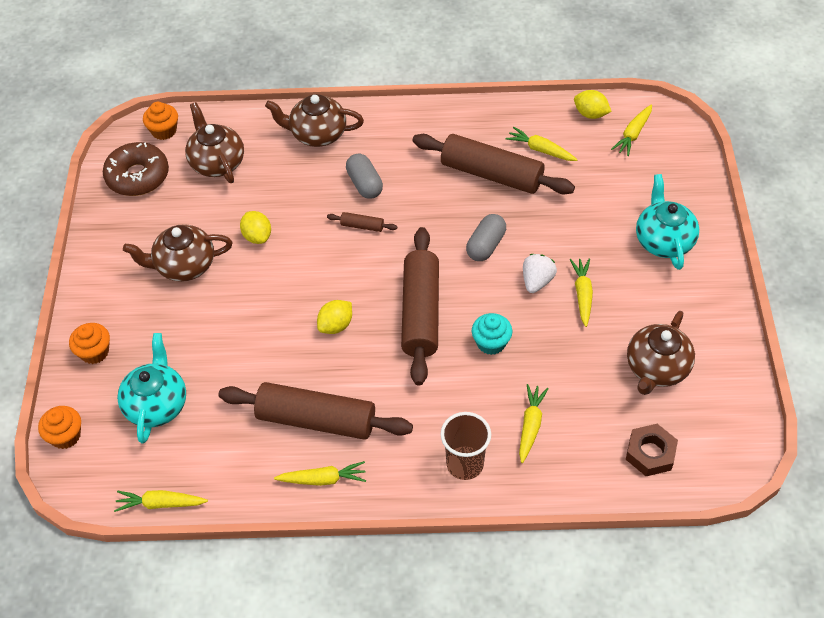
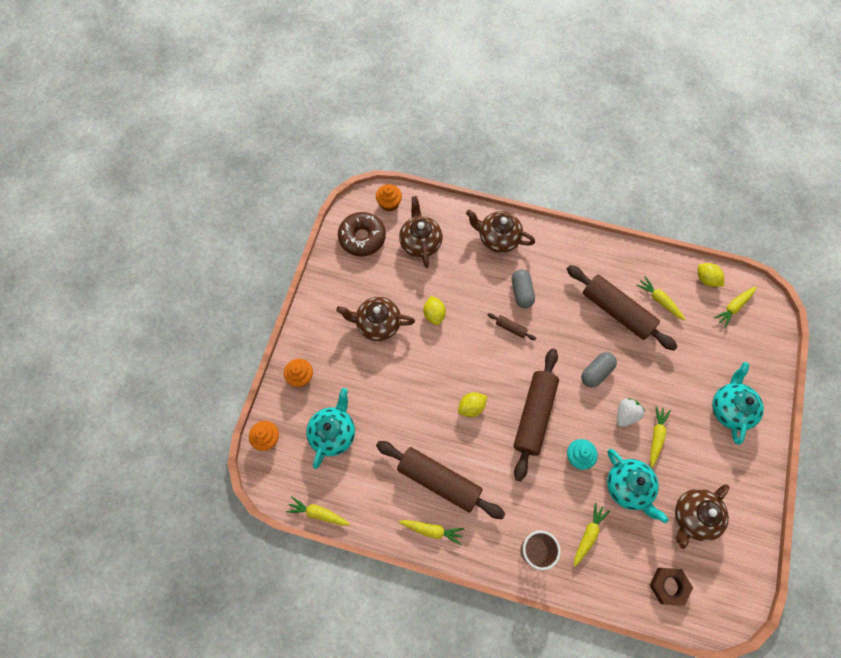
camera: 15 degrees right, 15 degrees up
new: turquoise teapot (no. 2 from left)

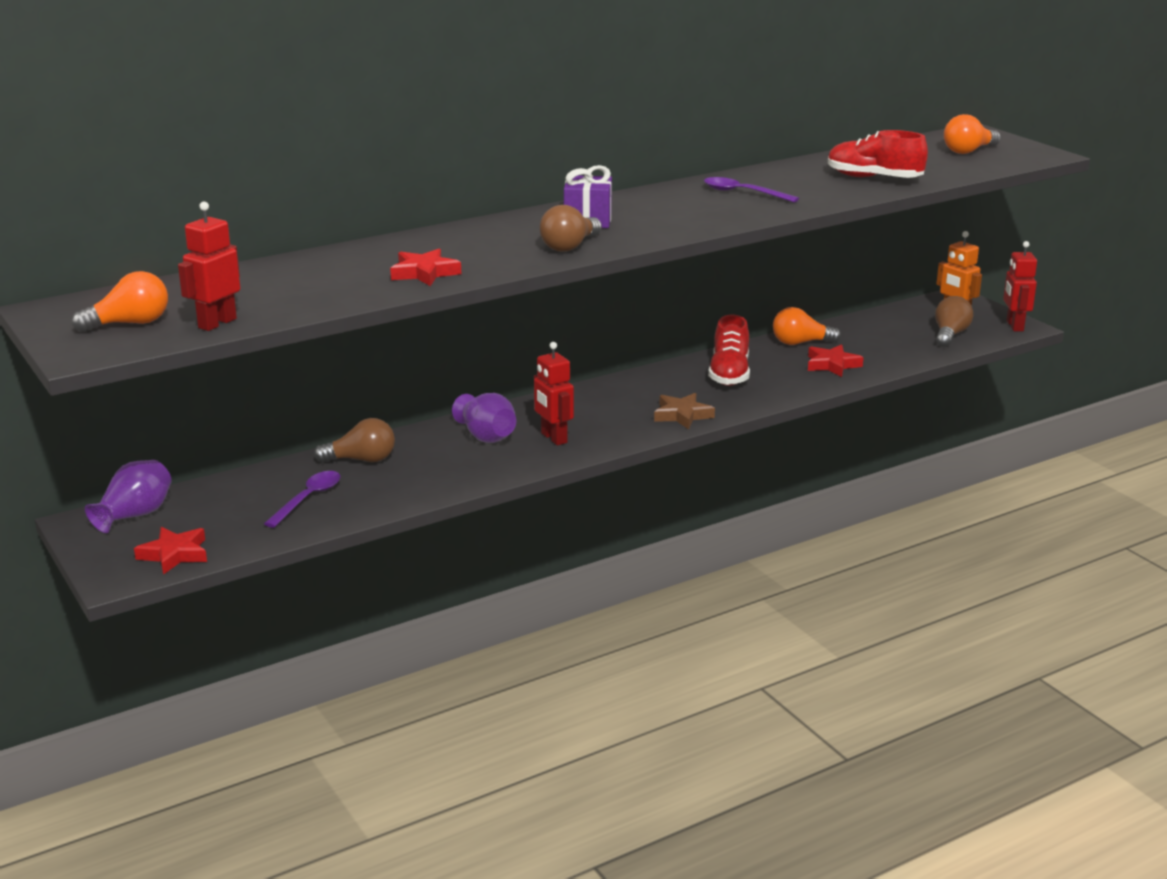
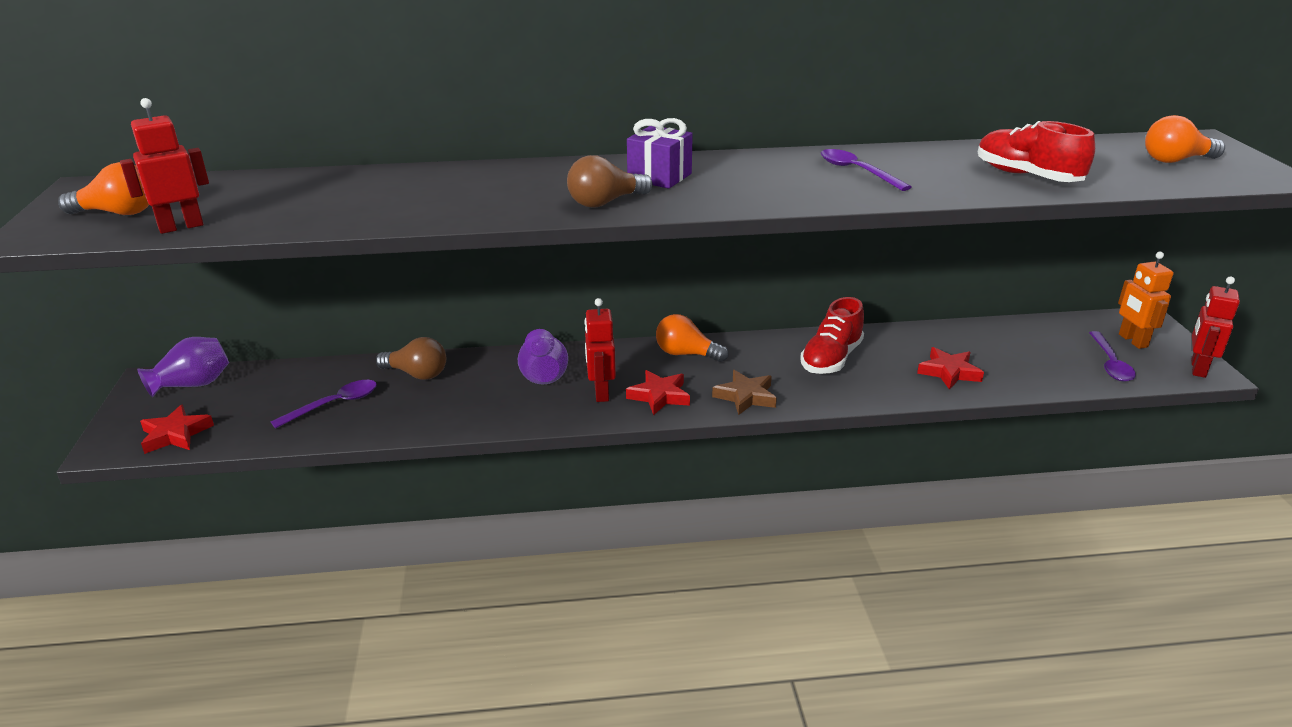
camera: 25 degrees right, 5 degrees up
shifted: red star (no. 2 from left); orange light bulb (no. 2 from left)
swapped: brown light bulb (no. 3 from left) to purple spoon (no. 3 from left)

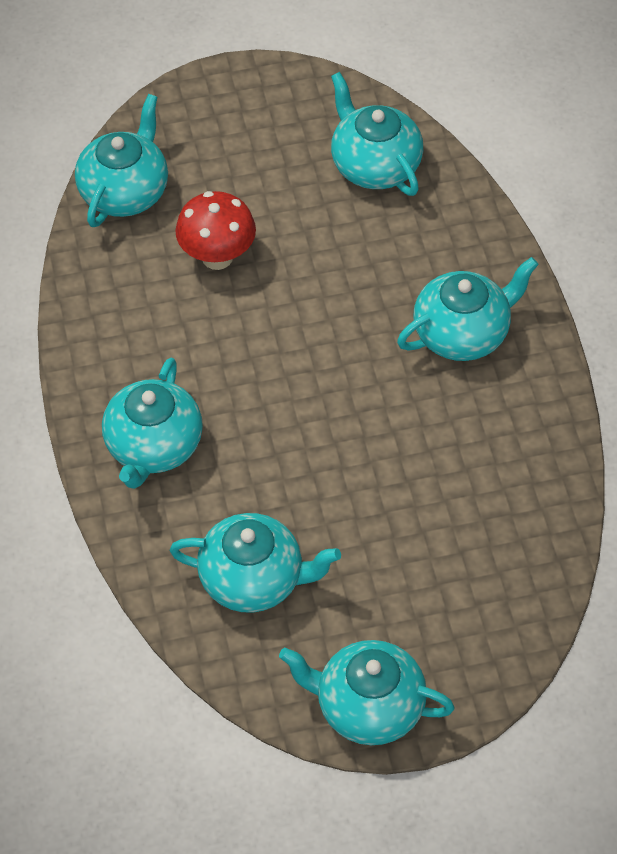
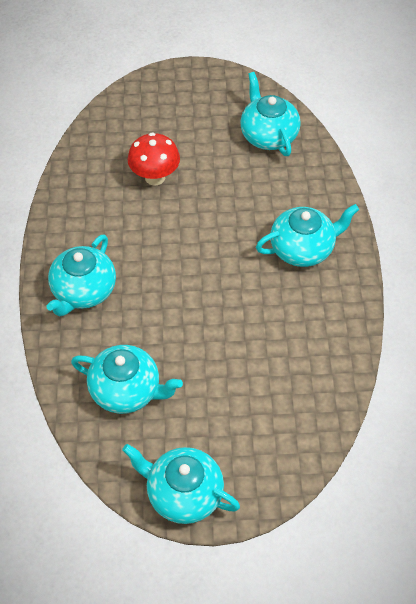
camera: 10 degrees right, 0 degrees up
gone: turquoise teapot (no. 1 from left)

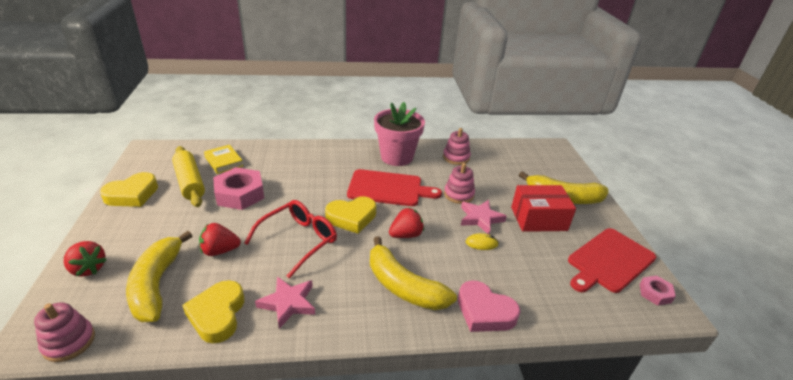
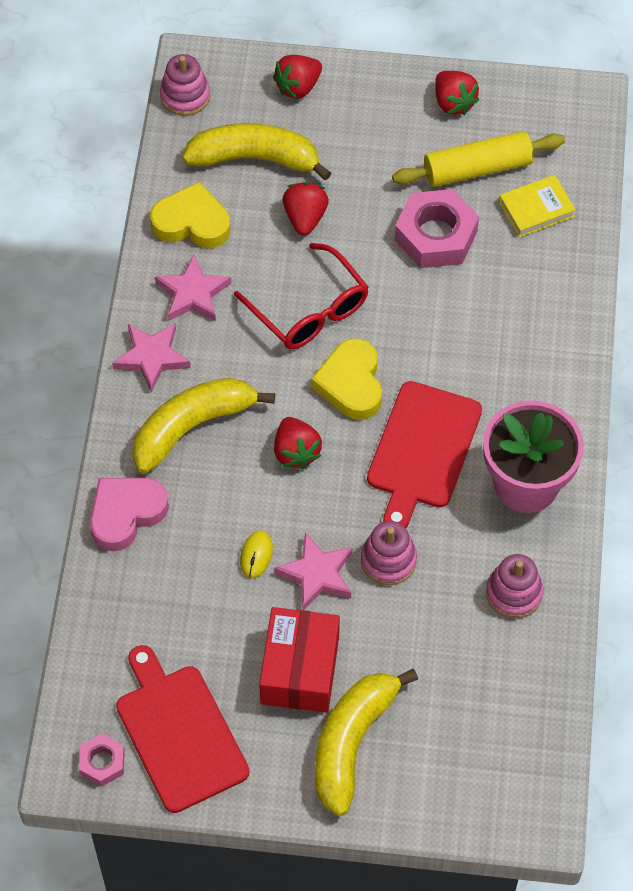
camera: 105 degrees right, 25 degrees up
new: pink star (no. 1 from left)
swapped: yellow heart (no. 1 from left) to red strawberry (no. 4 from left)

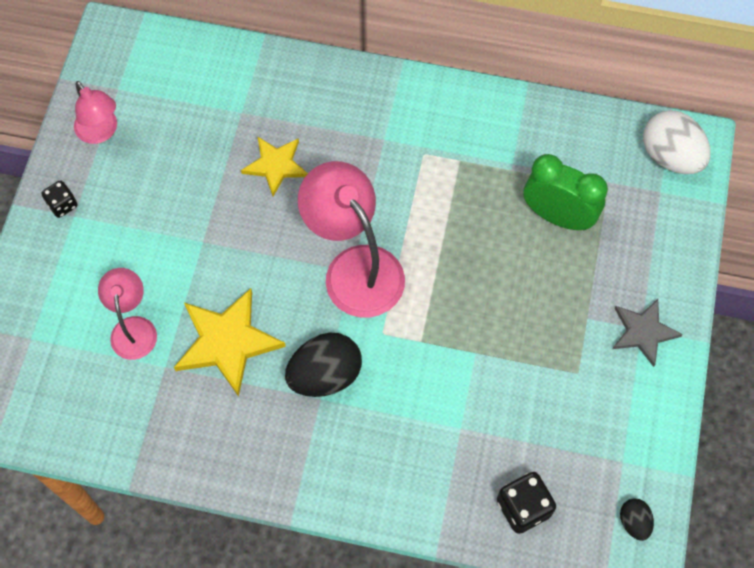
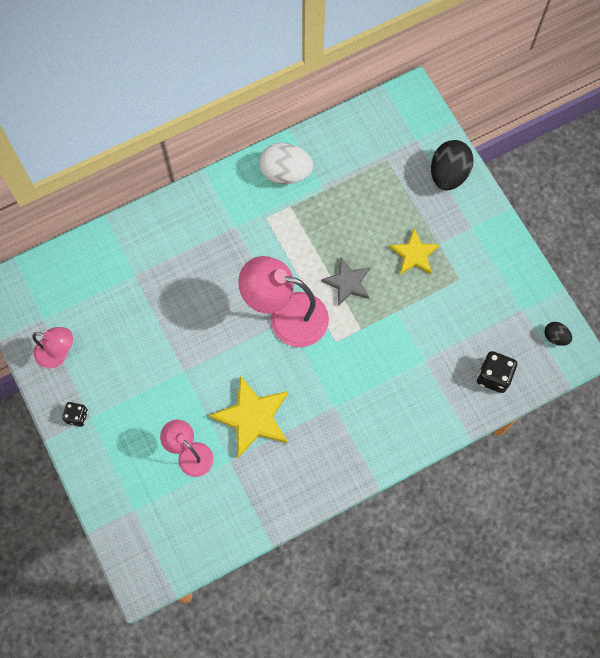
camera: 40 degrees left, 5 degrees up
gone: green clock
shifted: yellow star (no. 2 from left); black egg (no. 1 from left); grey star; white egg

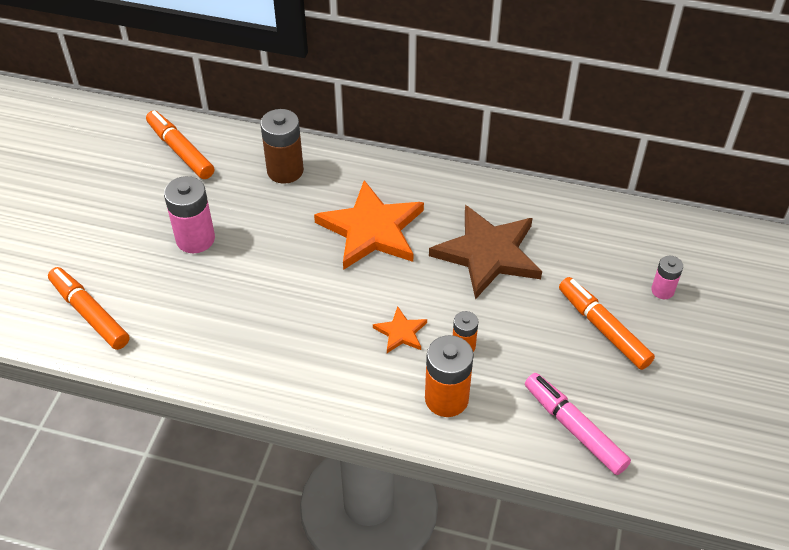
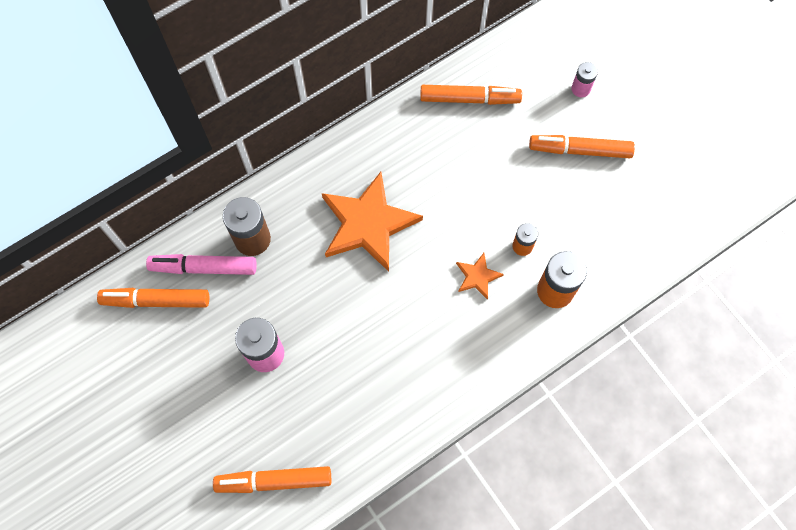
camera: 50 degrees left, 20 degrees up
gone: brown star
new: orange marker (no. 3 from left)
shifted: pink marker

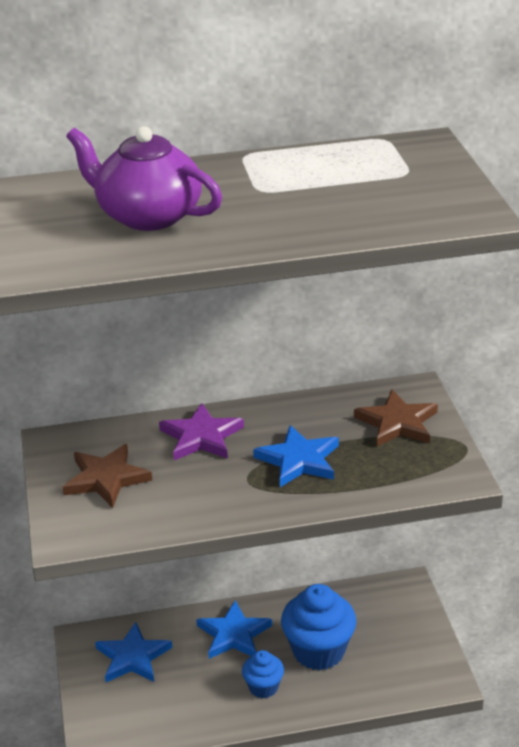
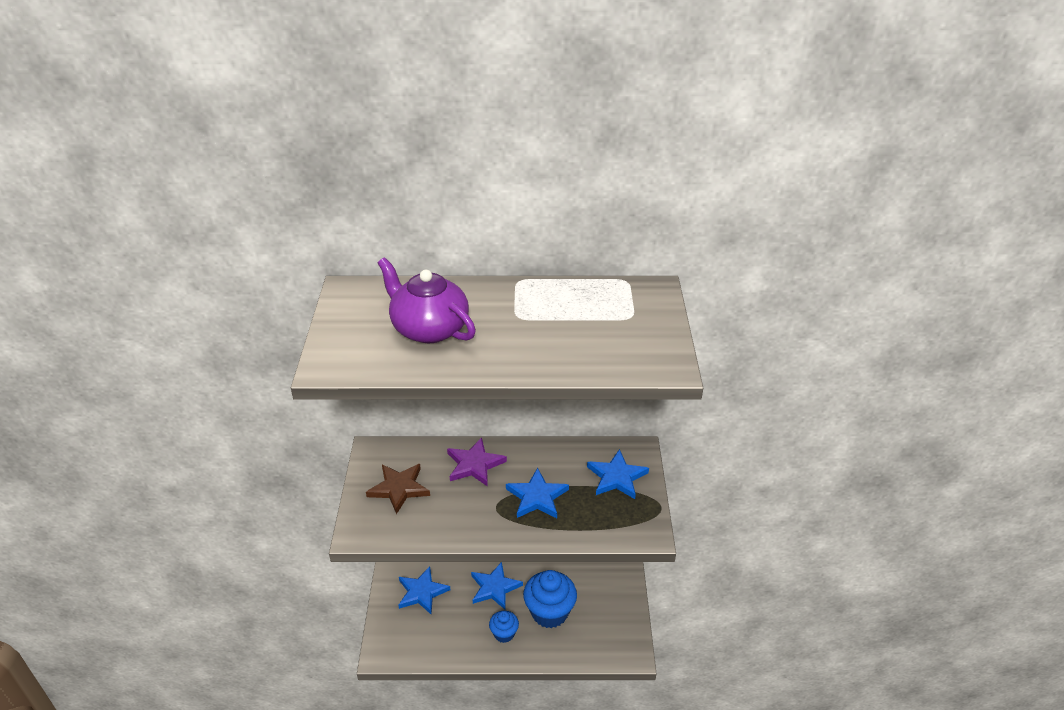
camera: 10 degrees right, 5 degrees up
repainted: brown star (no. 2 from left) to blue star (no. 4 from left)

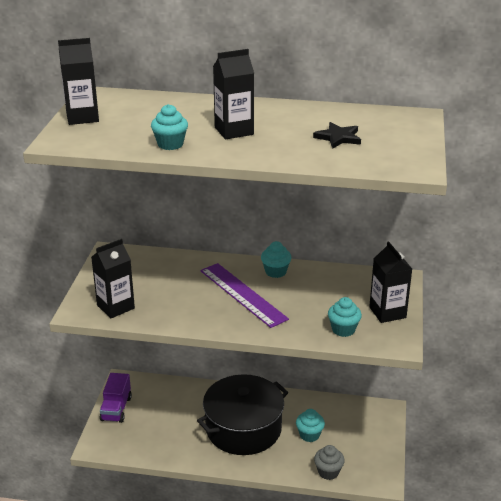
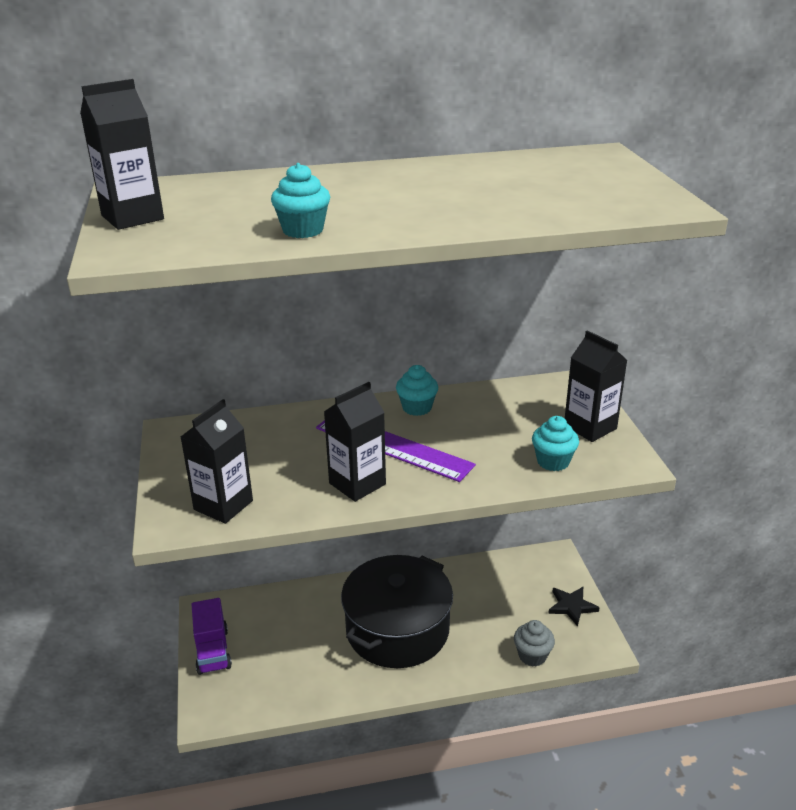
camera: 20 degrees left, 0 degrees up
gone: turquoise cupcake (no. 3 from left)
shifted: black carton (no. 3 from left); black star

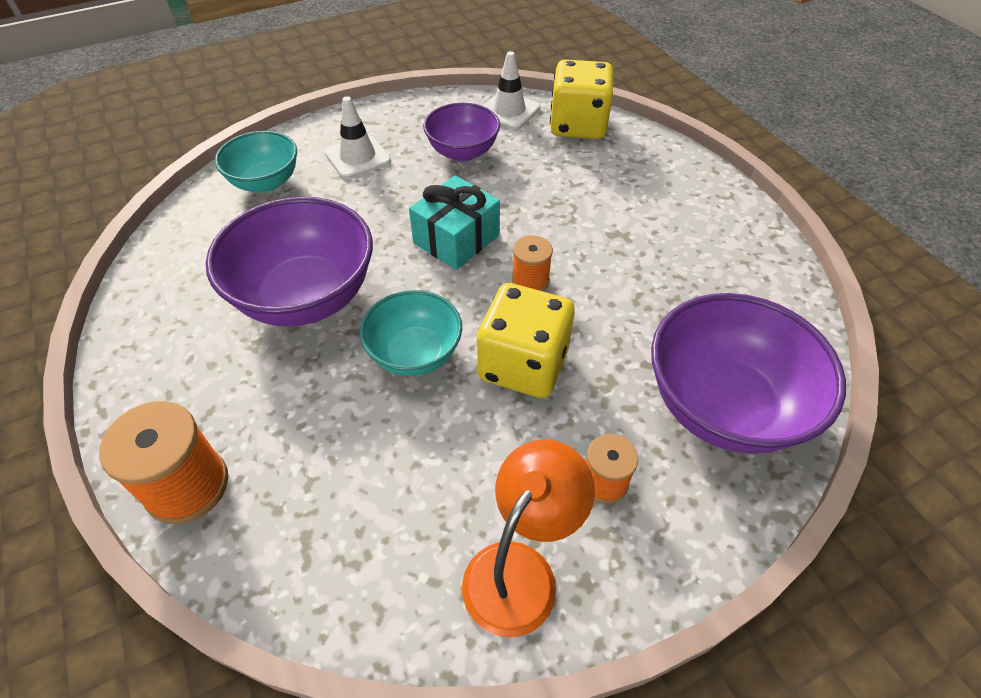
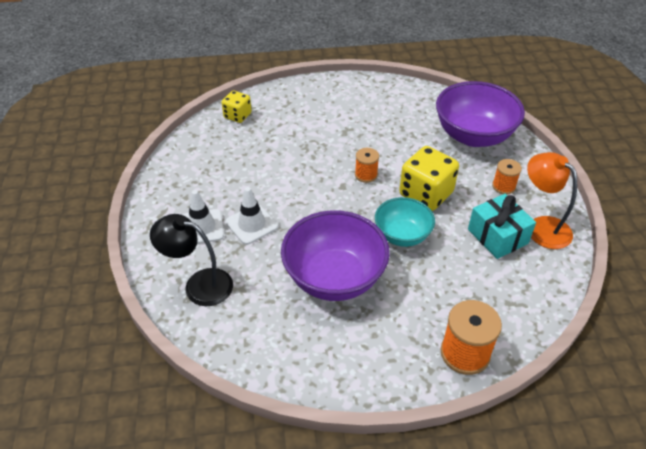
camera: 70 degrees left, 5 degrees down
gone: purple bowl (no. 2 from left)
shifted: turquoise gift; white traffic cone (no. 2 from left)
swapped: turquoise bowl (no. 1 from left) to black lamp
scaled: yellow dice (no. 2 from left in the first image) x0.59

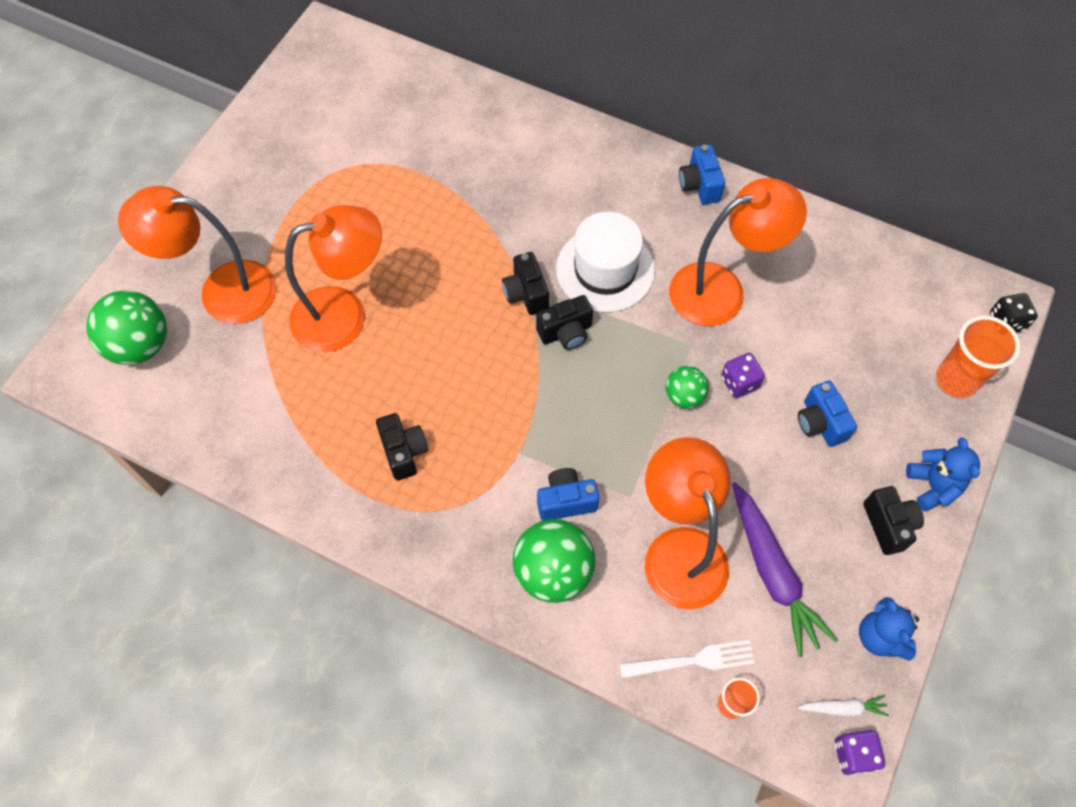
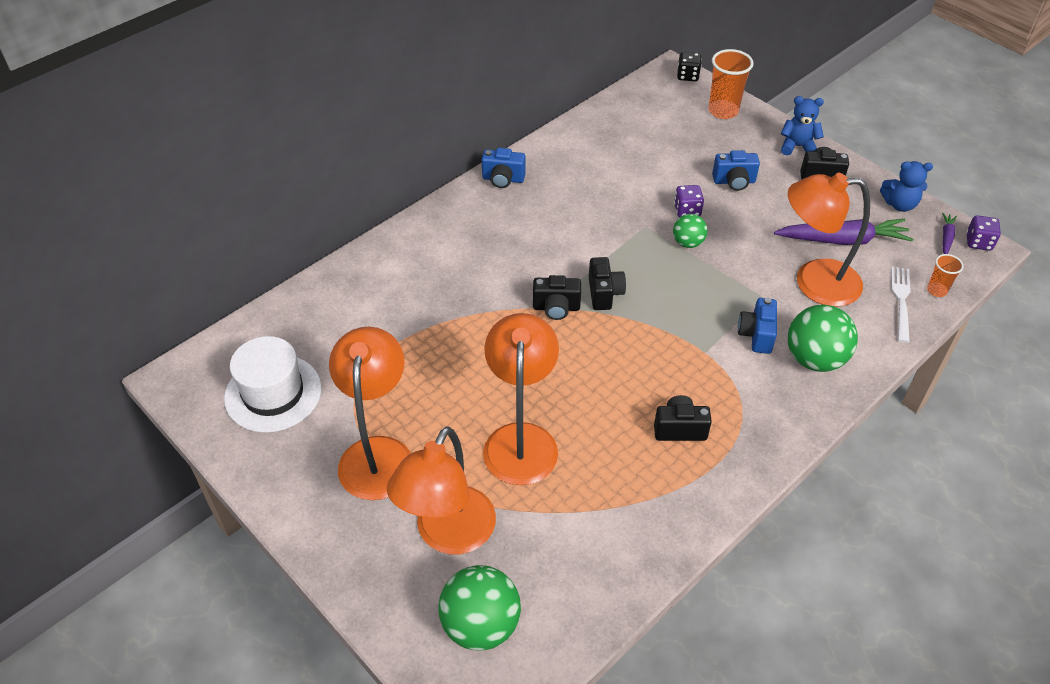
camera: 70 degrees left, 15 degrees down
shifted: white hat; orange lamp (no. 4 from left in the first image) to orange lamp (no. 1 from left)
repainted: white carrot to purple carrot (no. 2 from left)

